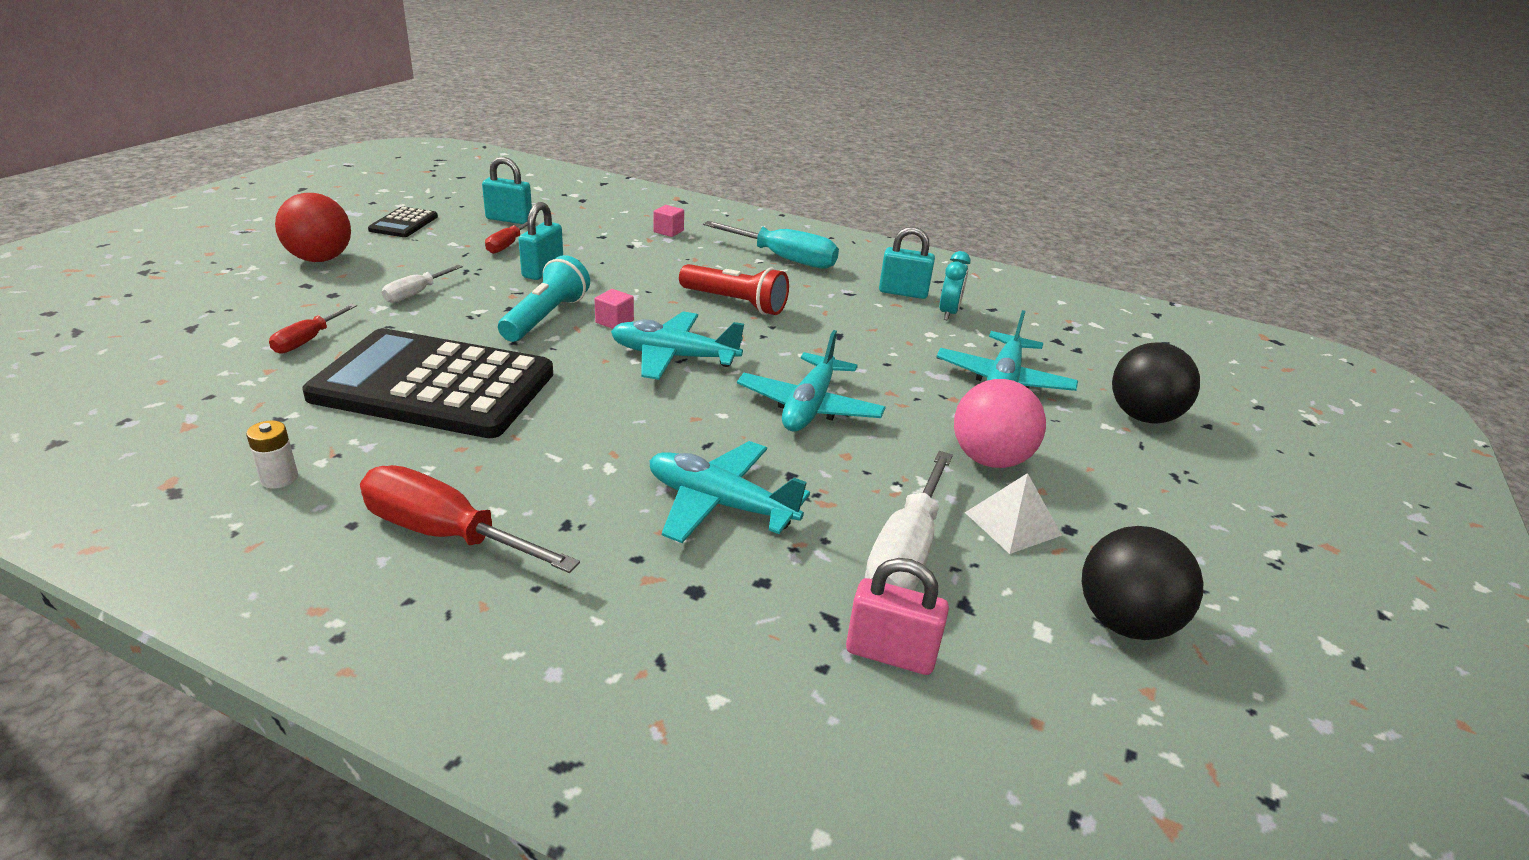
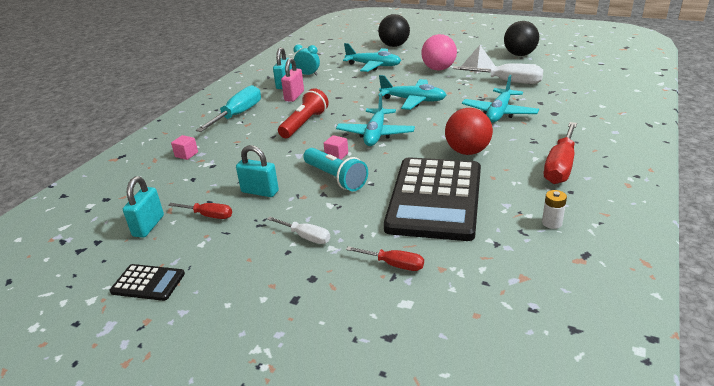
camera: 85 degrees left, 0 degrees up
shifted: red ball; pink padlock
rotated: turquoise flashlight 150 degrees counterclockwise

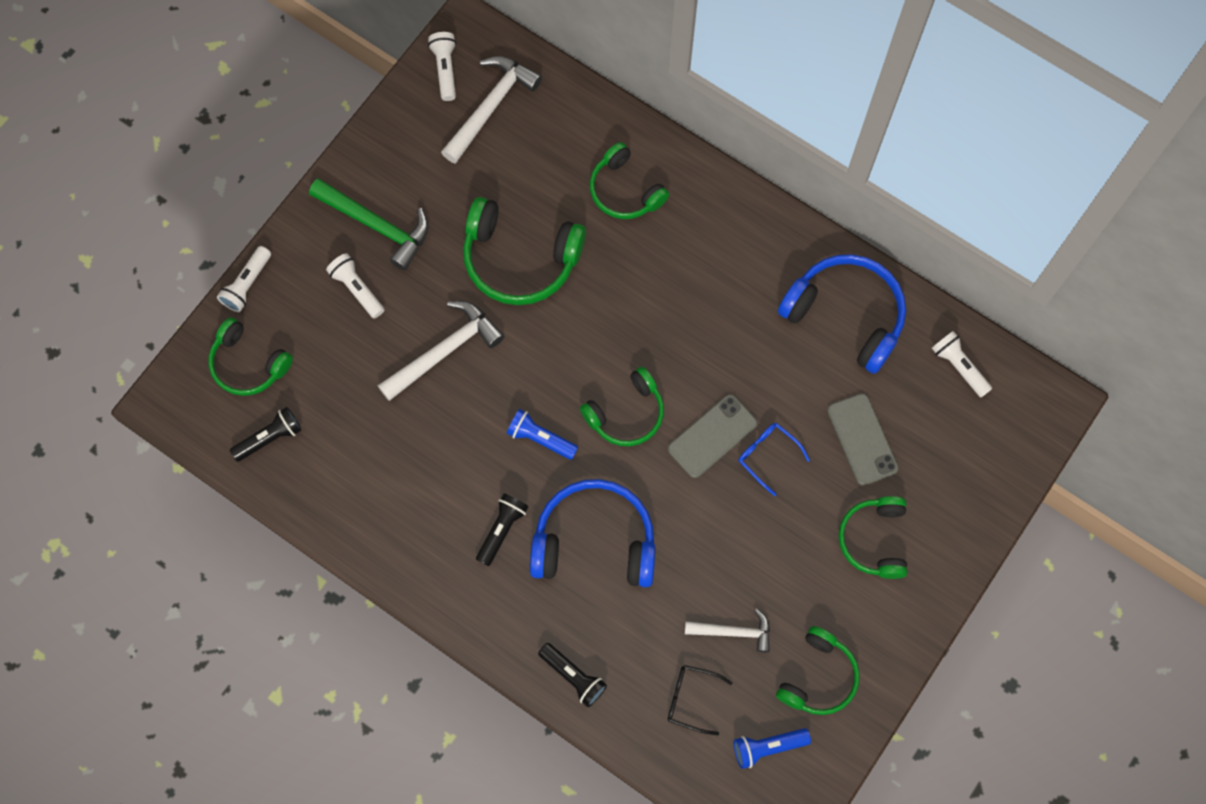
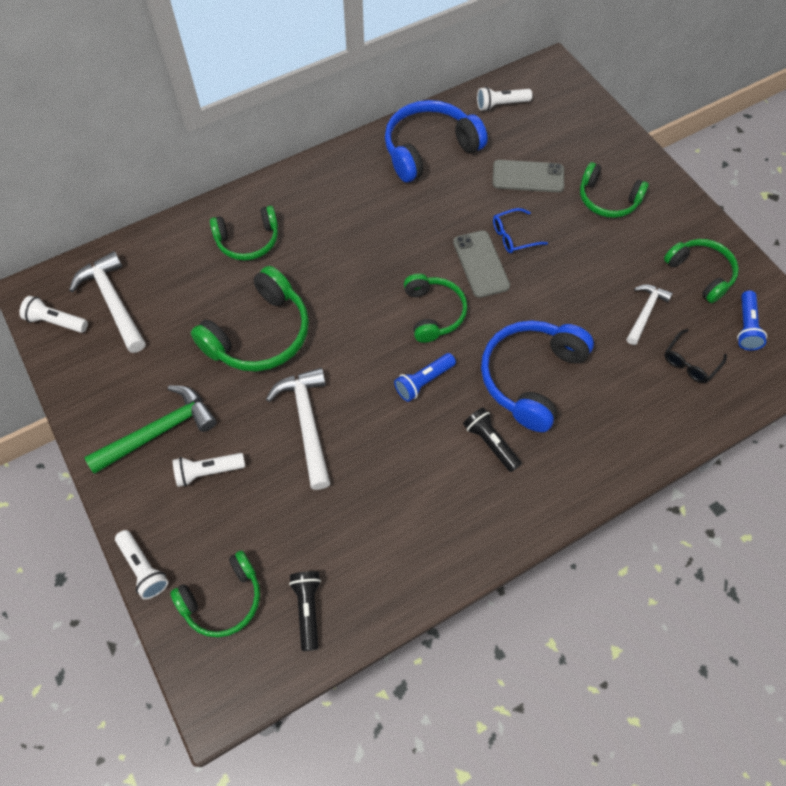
camera: 65 degrees left, 10 degrees down
gone: black flashlight (no. 3 from left)

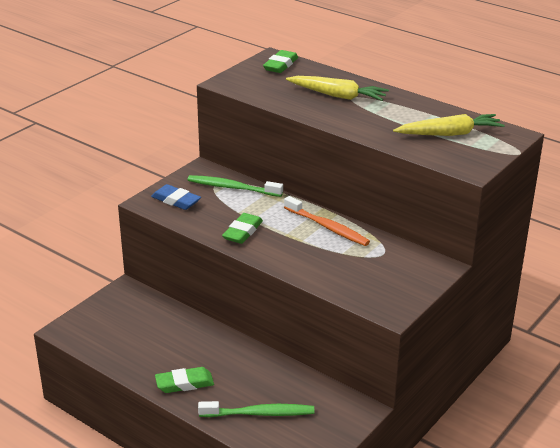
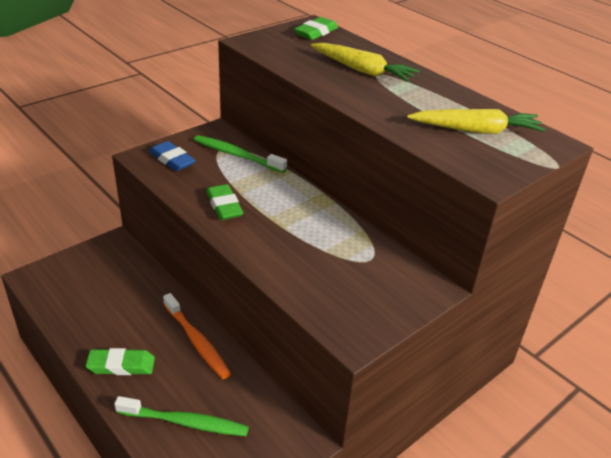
camera: 10 degrees right, 5 degrees up
shifted: orange toothbrush
rotated: green eraser (no. 2 from left) 60 degrees counterclockwise

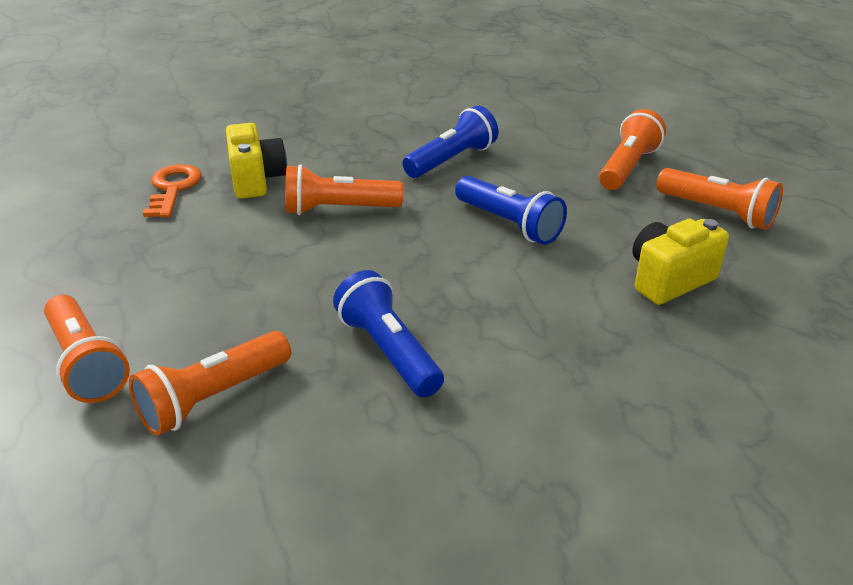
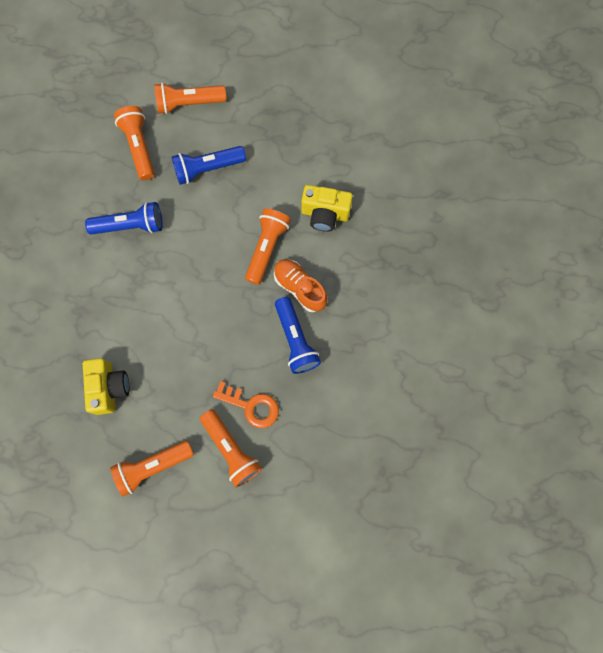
camera: 115 degrees right, 40 degrees up
new: orange shoe
shifted: orange key; blue flashlight (no. 3 from left in the first image) to blue flashlight (no. 2 from left)

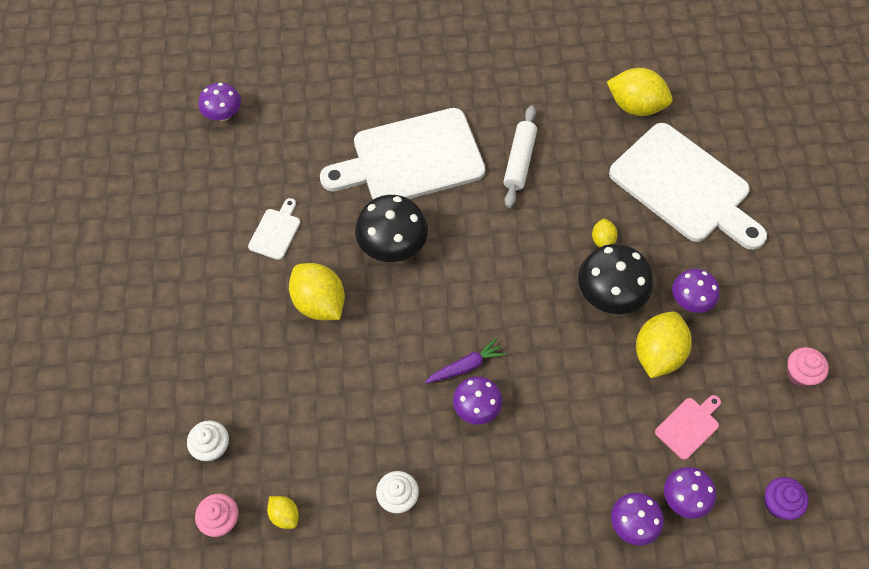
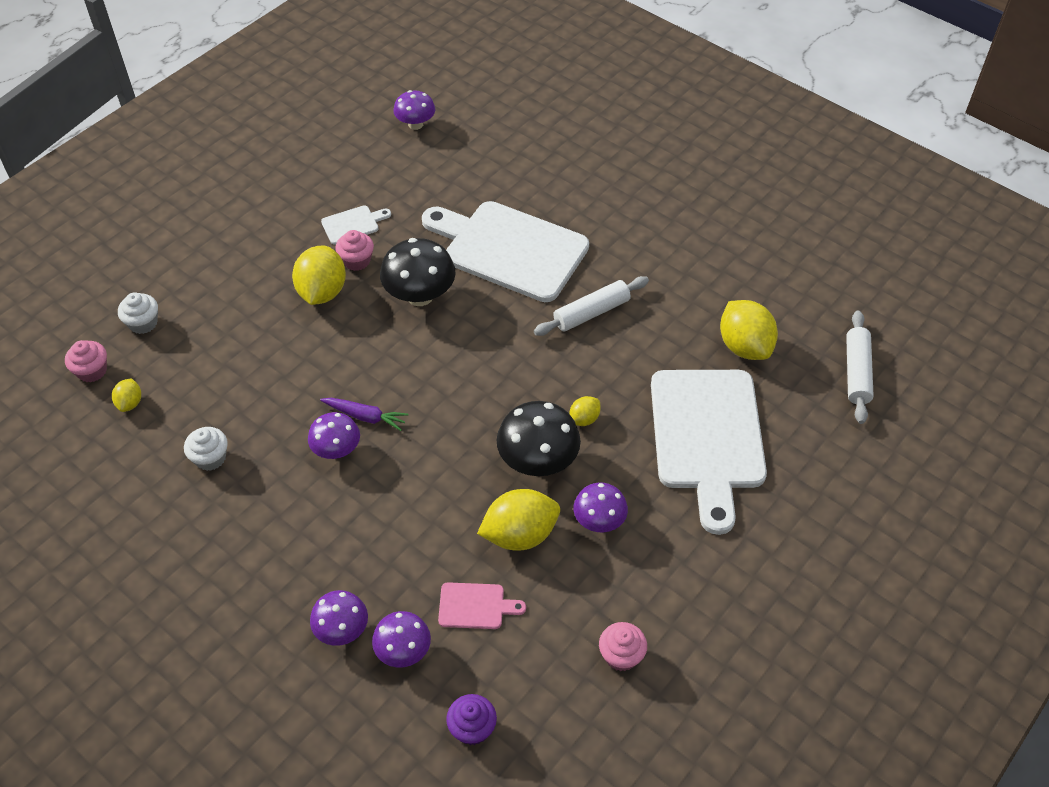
camera: 45 degrees right, 10 degrees down
new: pink cupcake (no. 2 from left); white rolling pin (no. 2 from left)

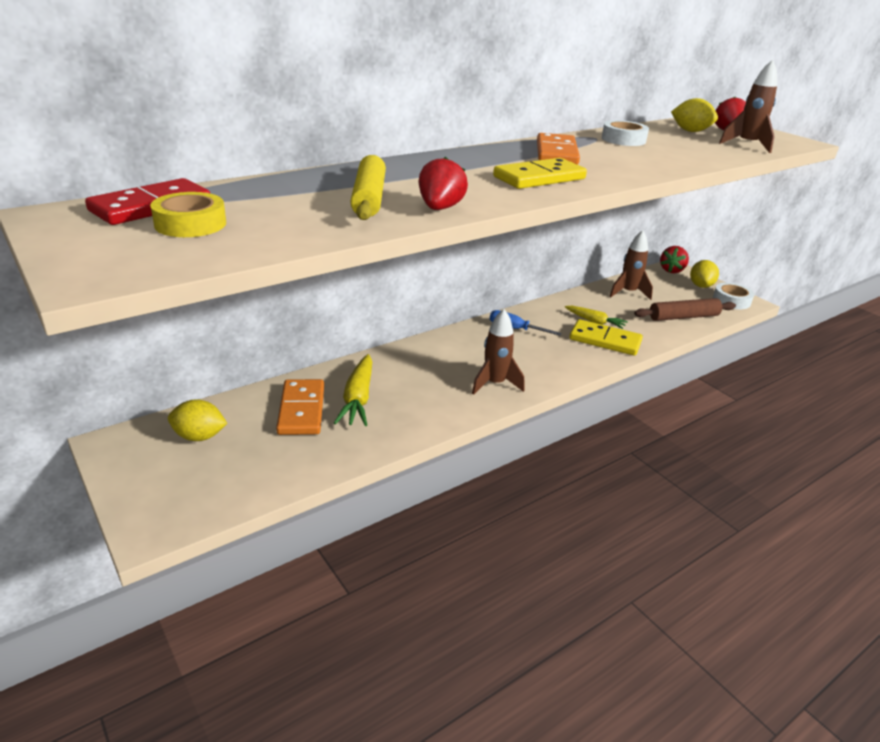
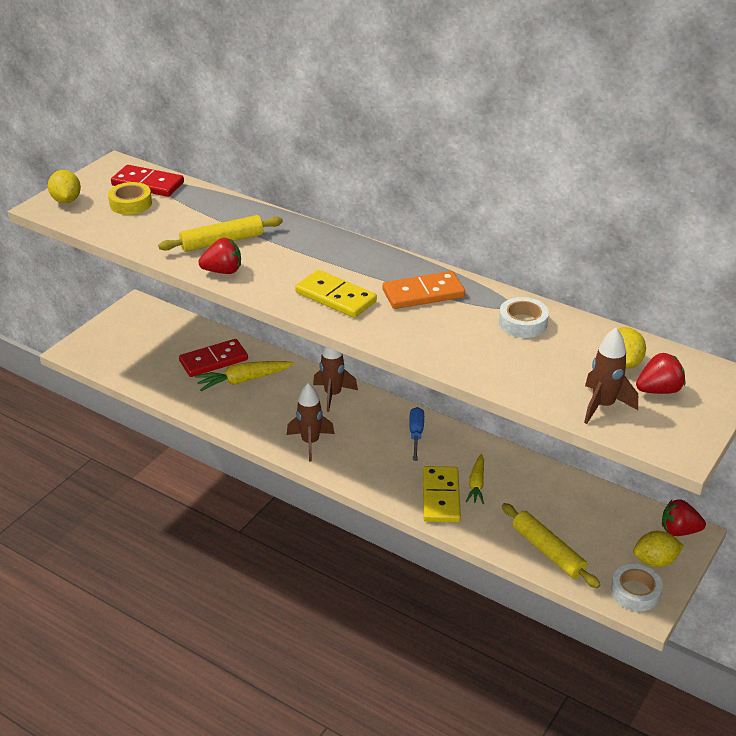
camera: 70 degrees right, 5 degrees up
shifted: yellow lemon (no. 1 from left); brown rocket (no. 2 from left)
repainted: orange domino (no. 1 from left) to red domino (no. 2 from left); brown rolling pin to yellow rolling pin (no. 2 from left)

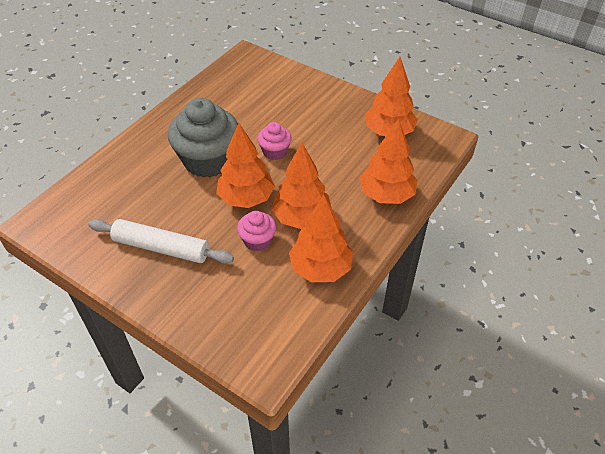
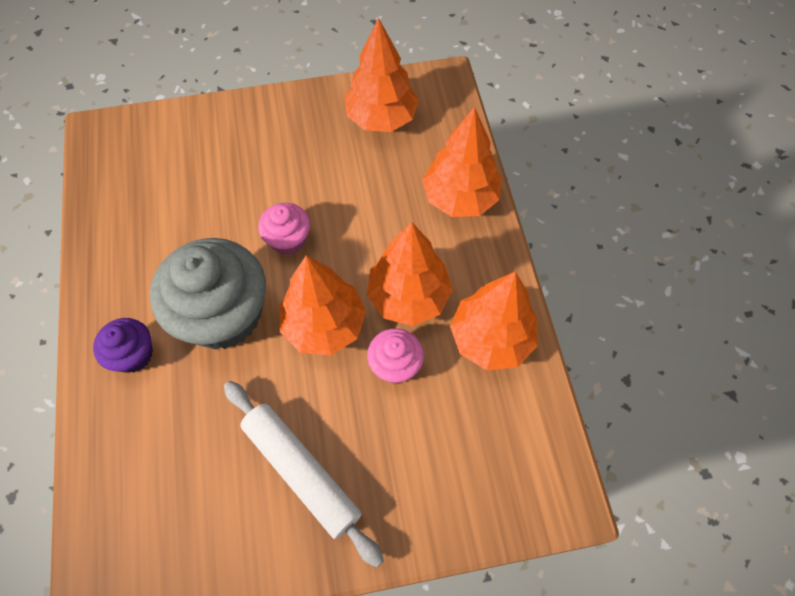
camera: 45 degrees left, 15 degrees up
new: purple cupcake
rotated: white rolling pin 75 degrees clockwise

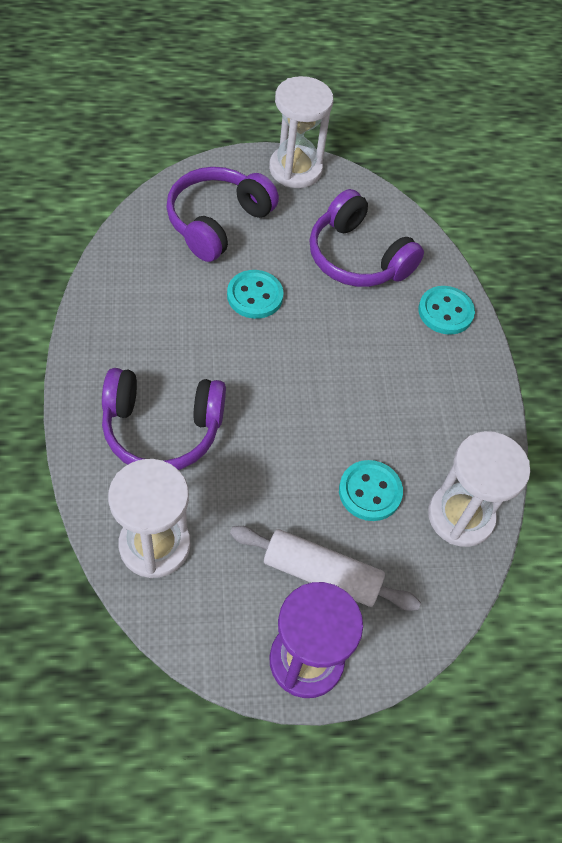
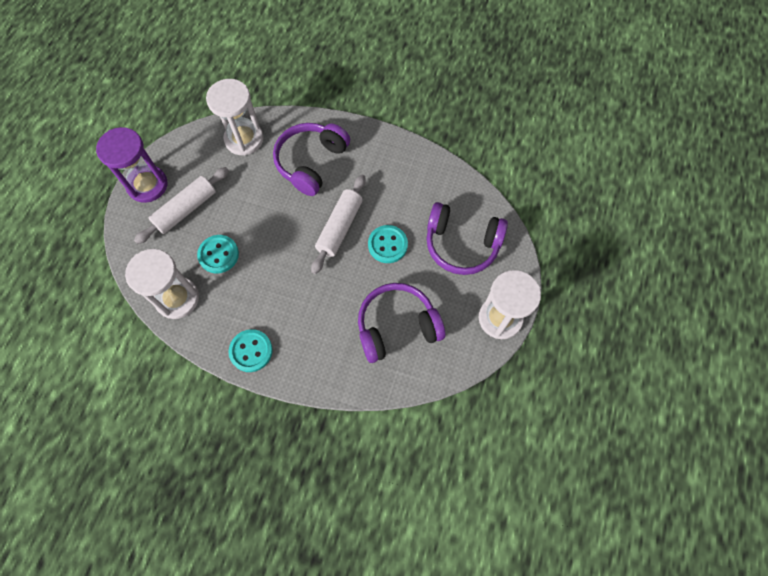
camera: 120 degrees right, 10 degrees up
new: white rolling pin (no. 2 from left)
shifted: turquoise button (no. 3 from left in the first image) to turquoise button (no. 2 from left)
rotated: purple headphones (no. 2 from left in the first image) 135 degrees clockwise

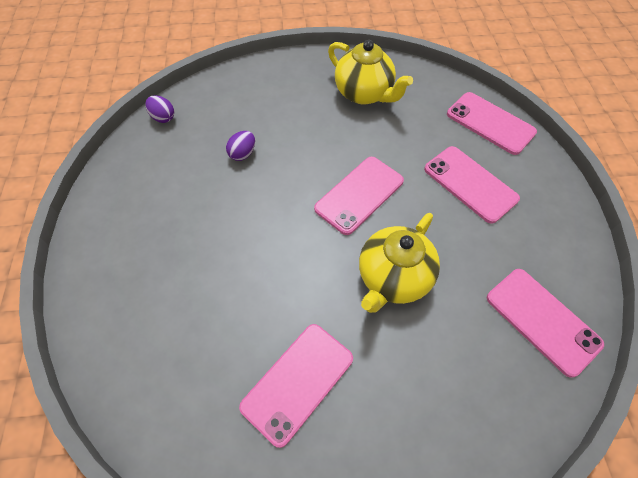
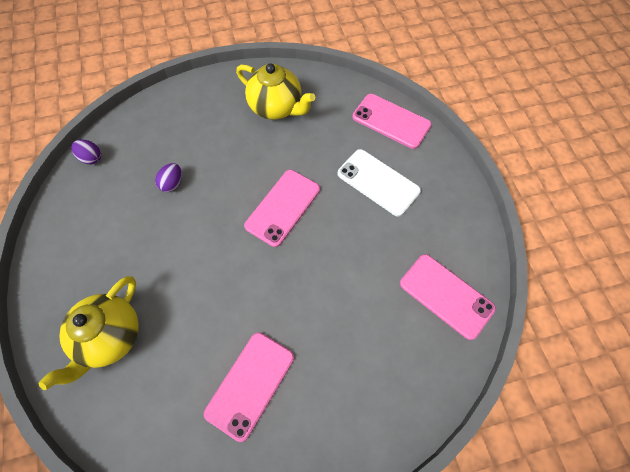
camera: 10 degrees left, 5 degrees up
shifted: yellow teapot (no. 2 from left in the first image) to yellow teapot (no. 1 from left)
repainted: pink phone (no. 3 from left) to white phone

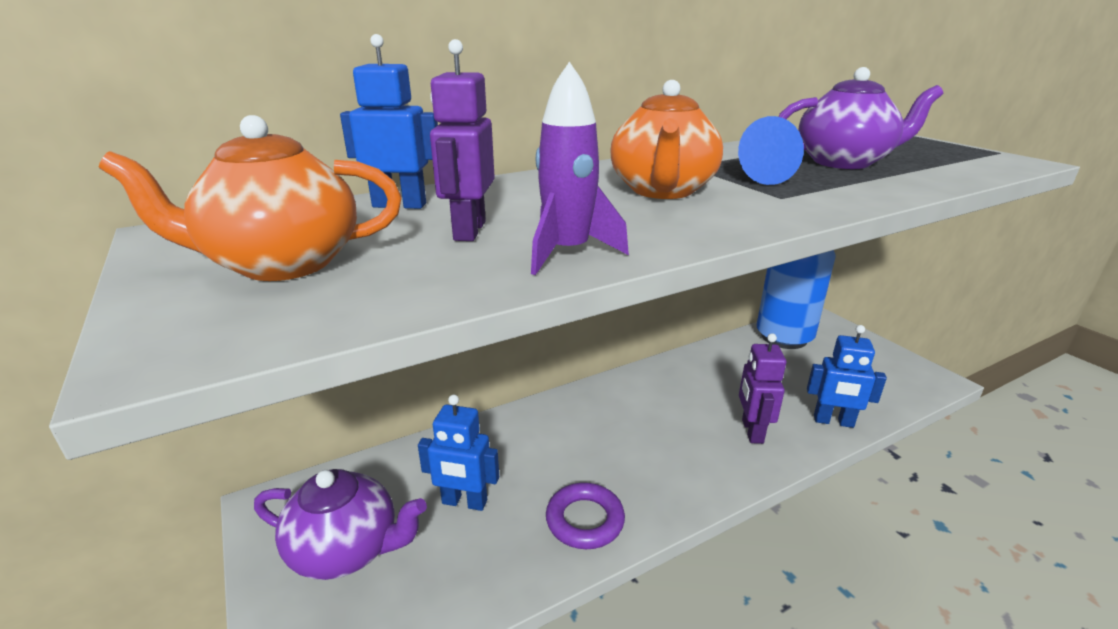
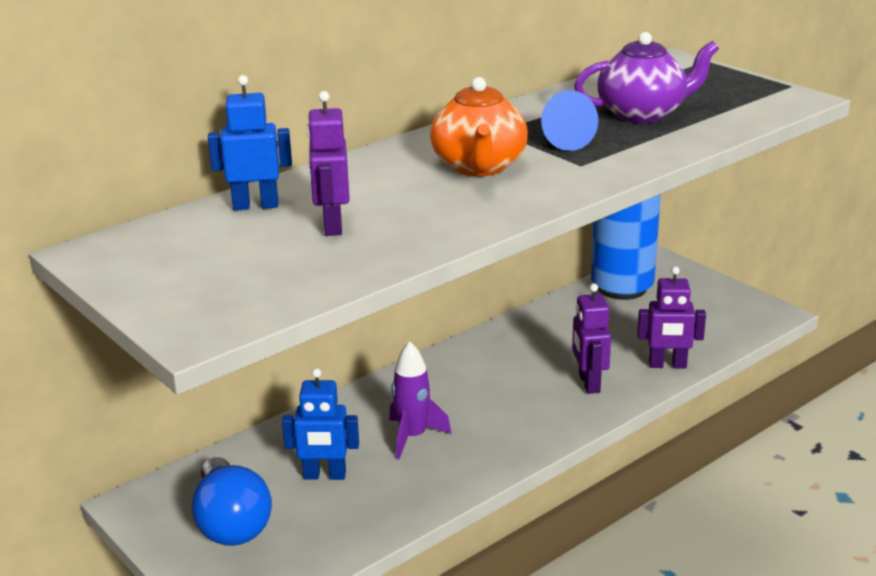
camera: 10 degrees left, 0 degrees up
gone: orange teapot (no. 1 from left); purple ring
shifted: purple rocket
swapped: purple teapot (no. 1 from left) to blue light bulb
repainted: blue robot (no. 3 from left) to purple robot (no. 3 from left)

